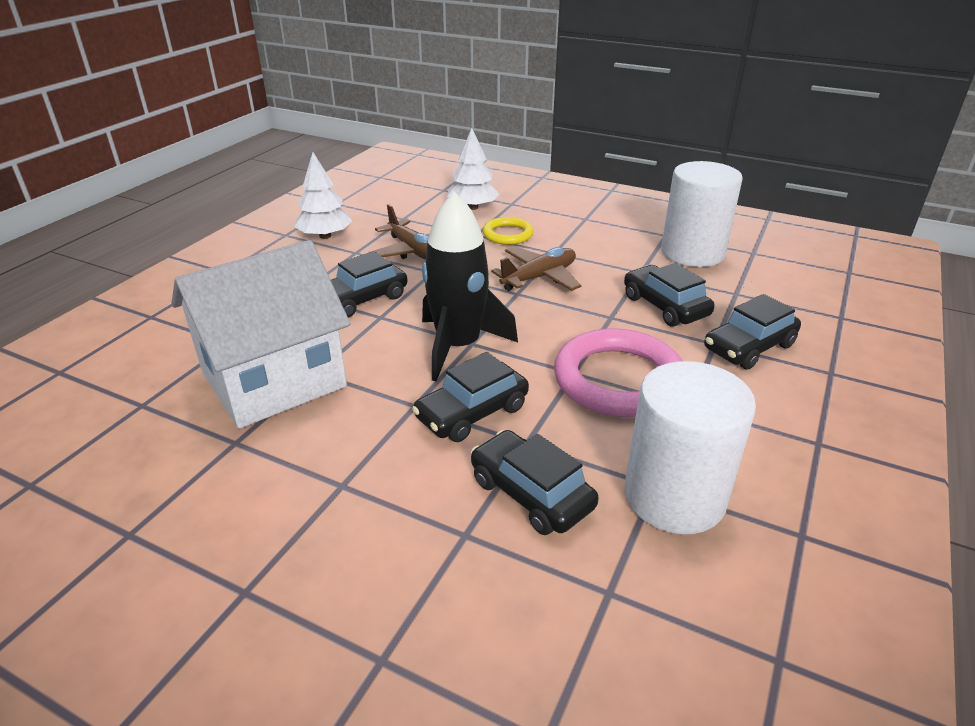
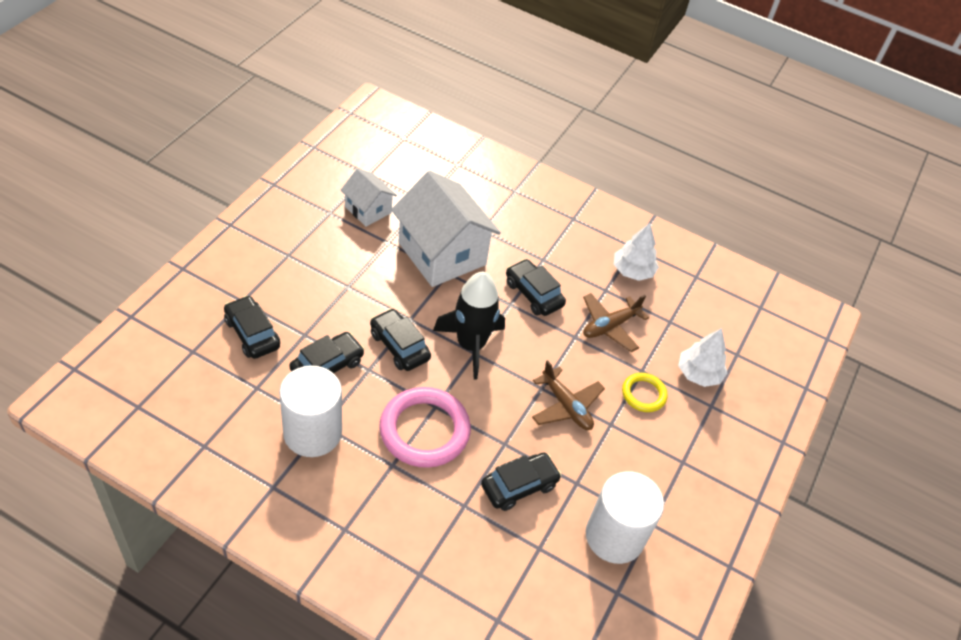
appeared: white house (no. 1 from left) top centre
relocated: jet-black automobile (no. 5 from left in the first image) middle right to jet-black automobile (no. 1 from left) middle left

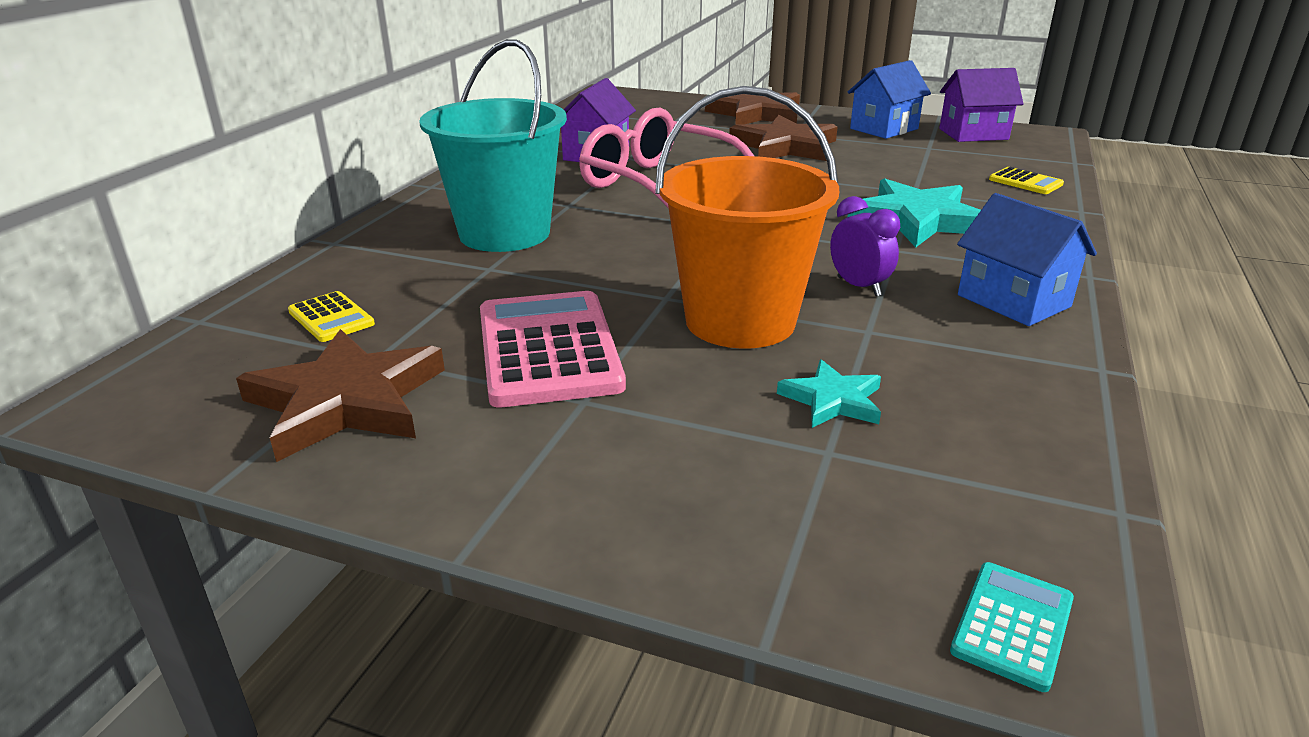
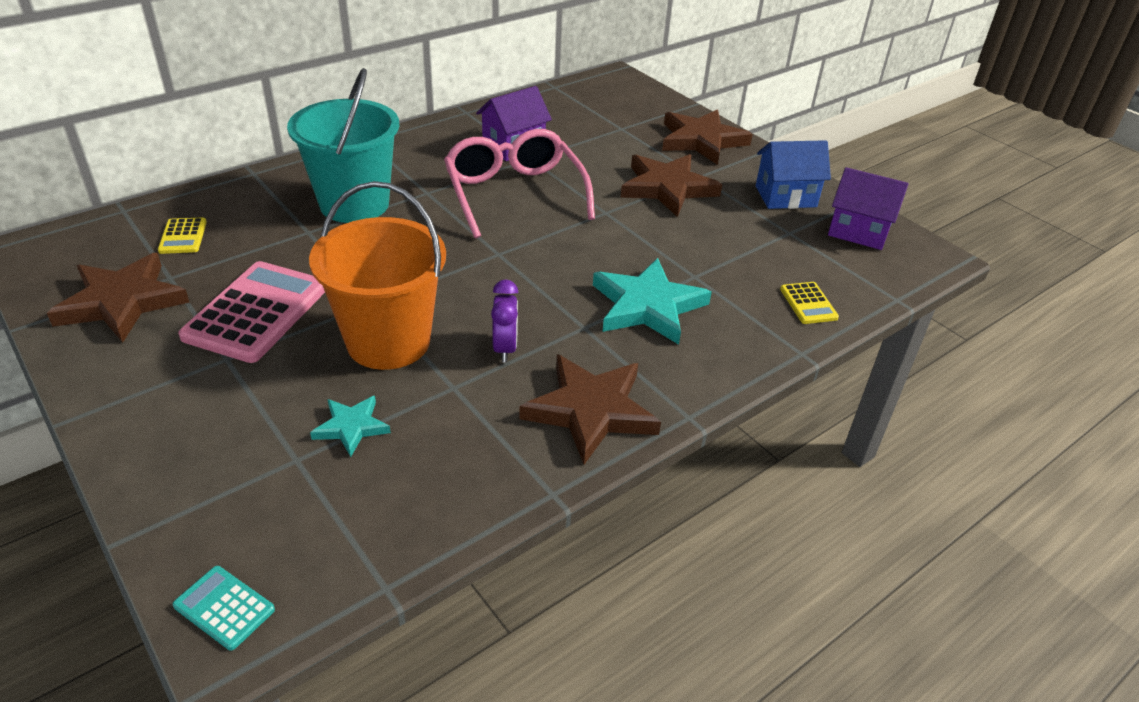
exchanged: cobalt house (no. 2 from left) middle right to dark brown star shape (no. 2 from left) centre
spun: aqua calculator bottom right = bottom left 120 degrees counterclockwise

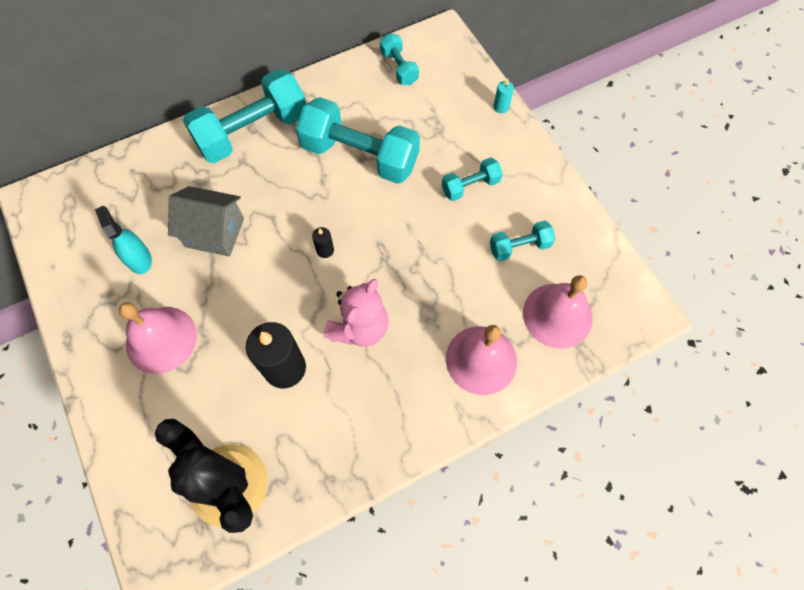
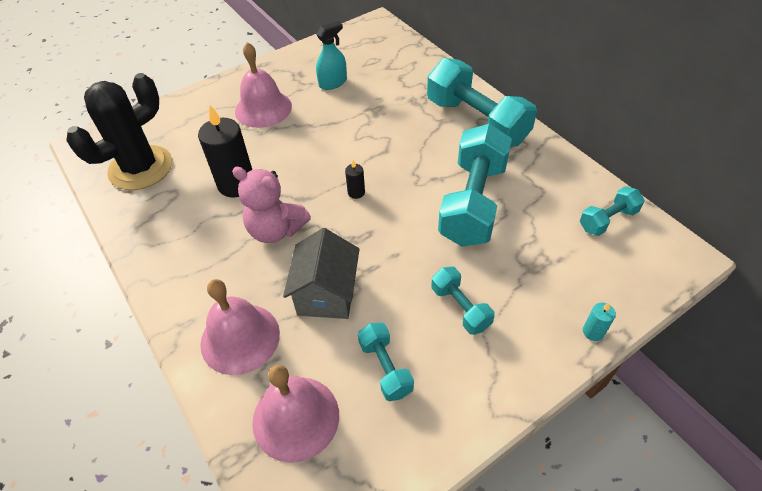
relocated: grey house middle left to centre

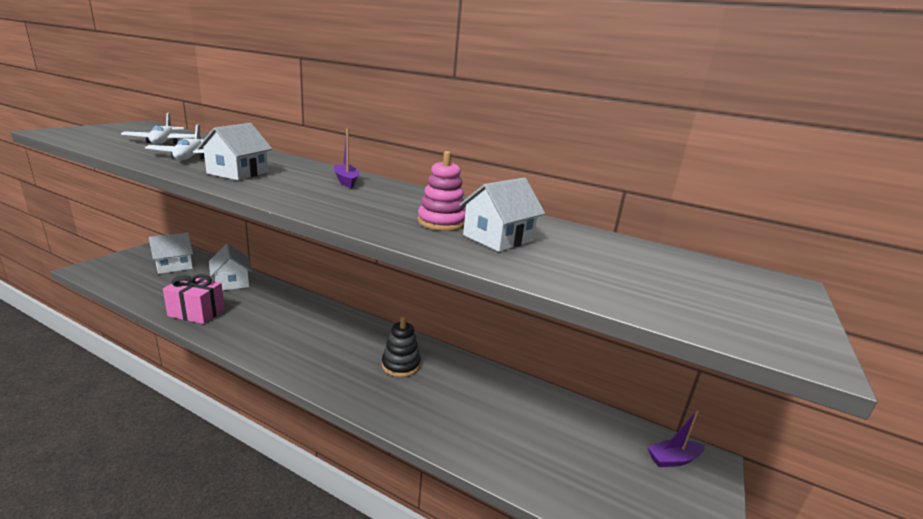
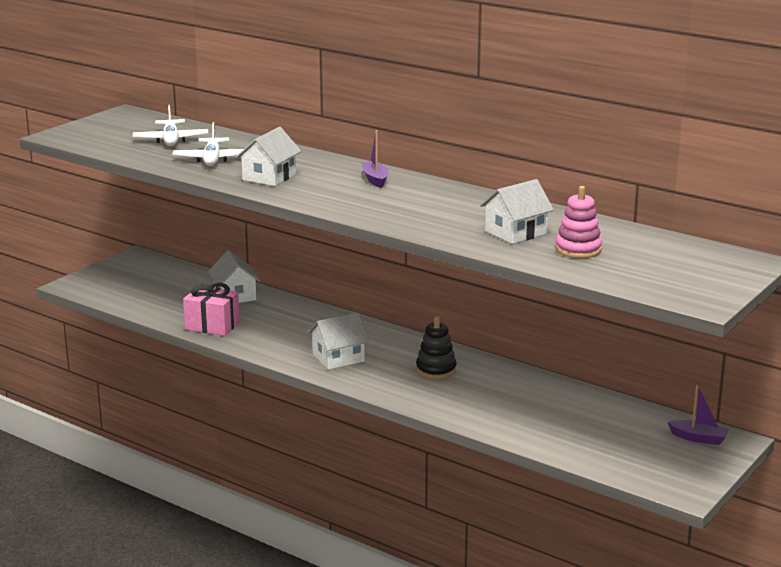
relocated: white house (no. 1 from left in the first image) middle left to white house (no. 3 from left) centre; rosy stacking rings centre to middle right
spun: violet sailboat (no. 2 from left) bottom right = bottom right 150 degrees counterclockwise

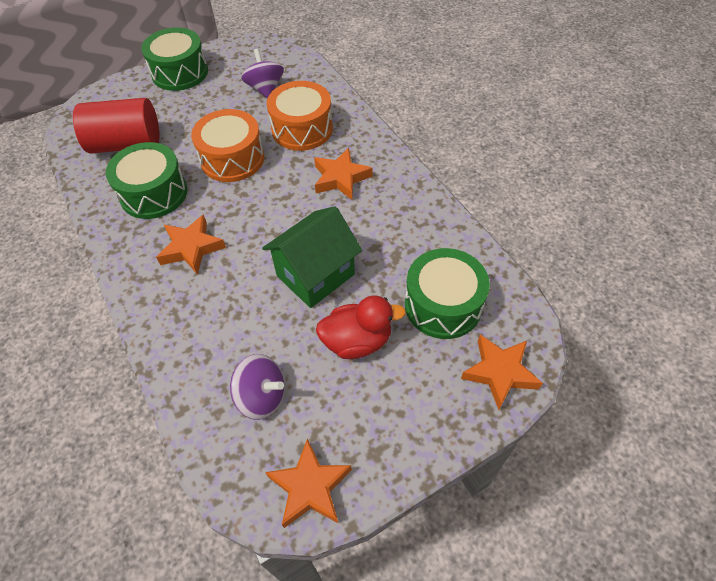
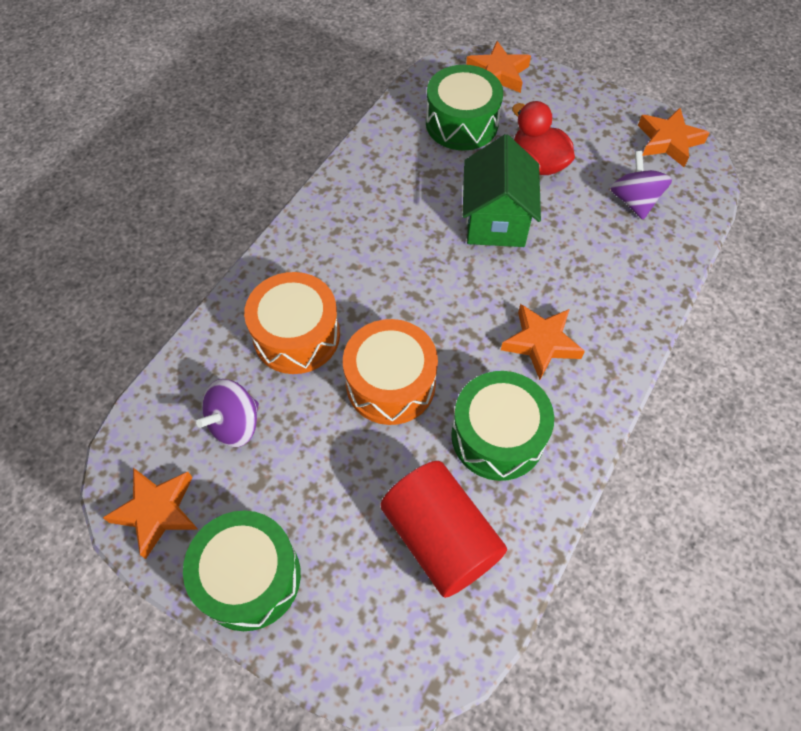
relocated: orange-coloured star shape (no. 3 from left in the first image) top centre to orange-coloured star shape (no. 1 from left) bottom left
spun: green house centre = top centre 75 degrees clockwise

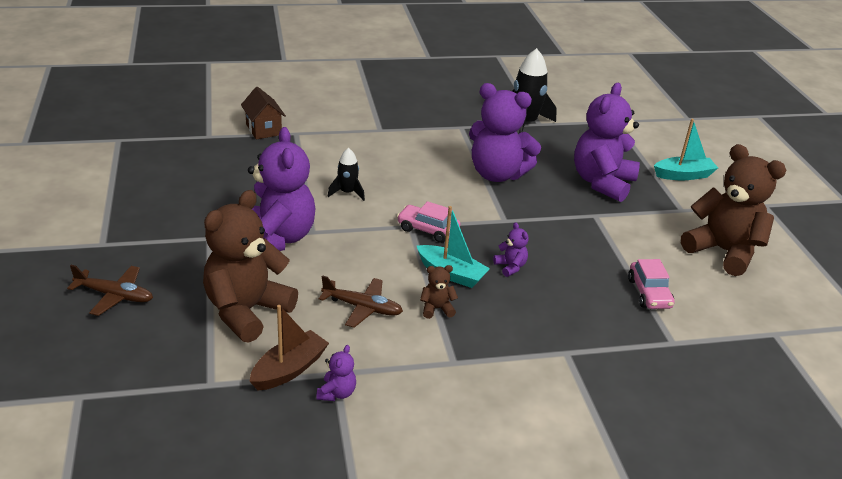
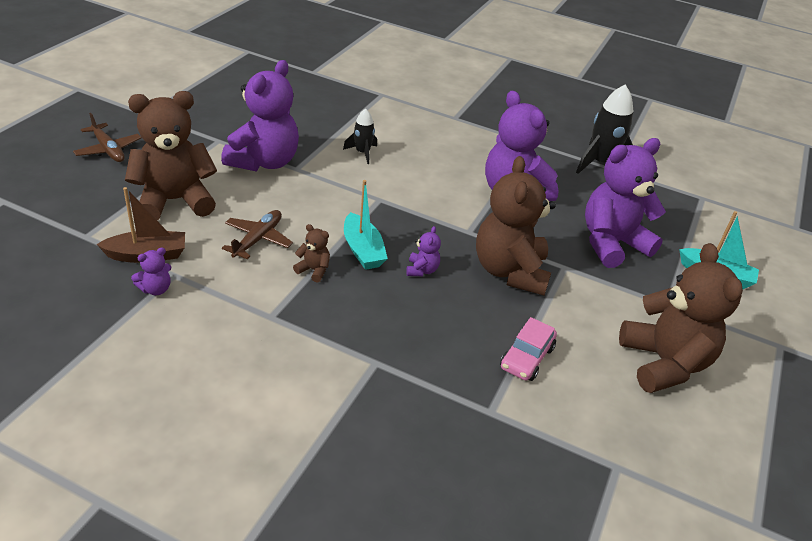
missing: dark brown house top left; rosy automobile (no. 1 from left) centre
appeared: dark brown stuffed bear (no. 3 from left) centre
spun: dark brown aeroplane (no. 2 from left) centre = middle left 120 degrees counterclockwise

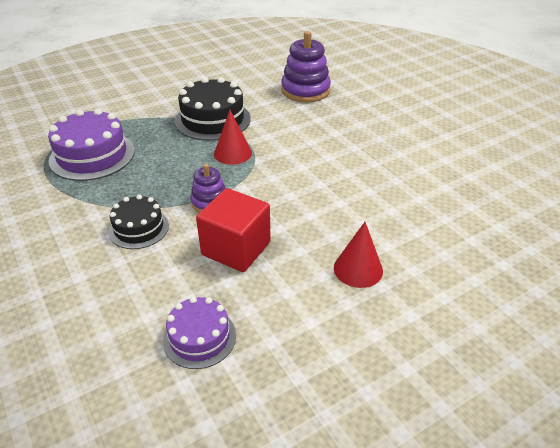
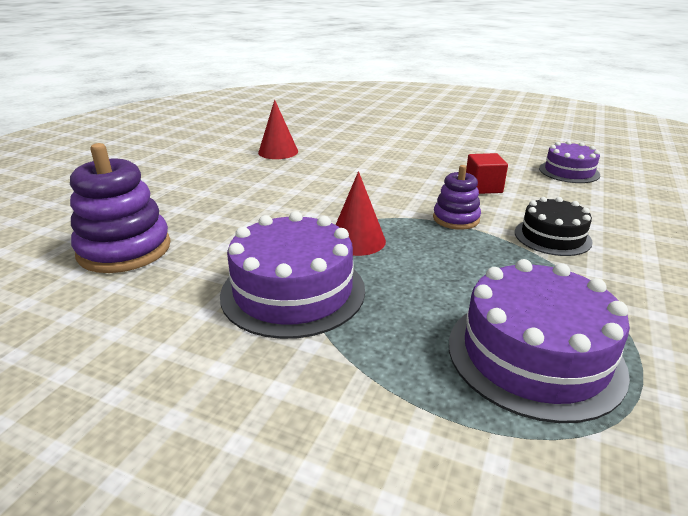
relocated: scarlet solid cone (no. 2 from left in the first image) centre to scarlet solid cone (no. 1 from left) top centre
colour: jet-black layer cake (no. 2 from left) top centre to violet layer cake (no. 1 from left) centre
size: scarlet solid cube centre = middle right x0.60

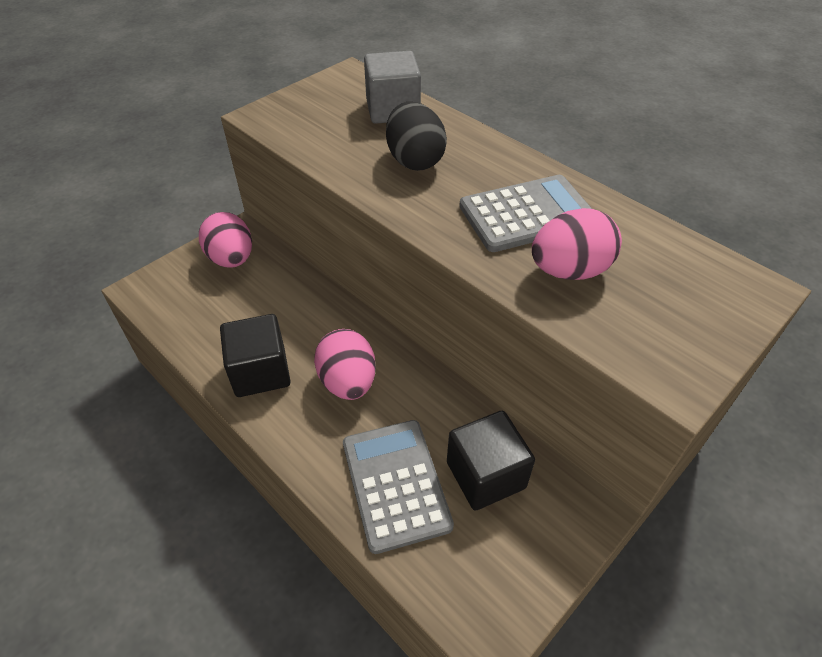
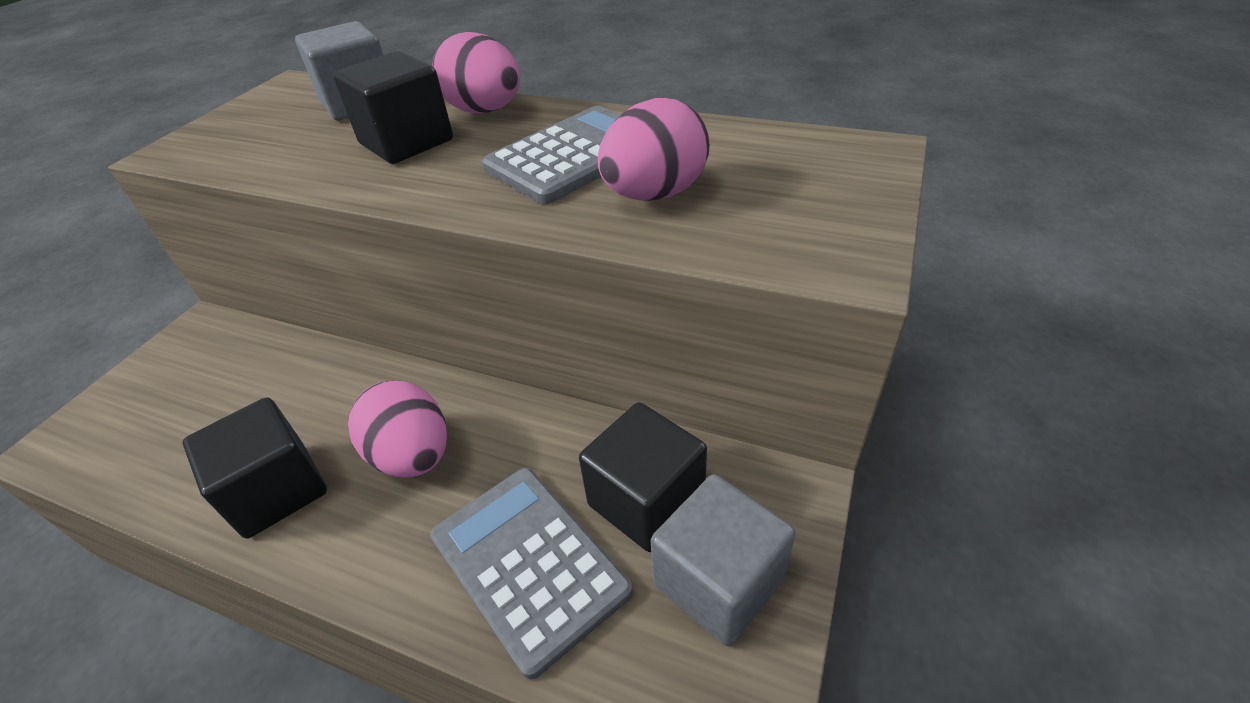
appeared: grey solid cube (no. 2 from left) bottom centre
relocated: rosy egg (no. 1 from left in the first image) middle left to rosy egg (no. 2 from left) top centre
exchanged: jet-black egg top centre to jet-black solid cube (no. 2 from left) top left

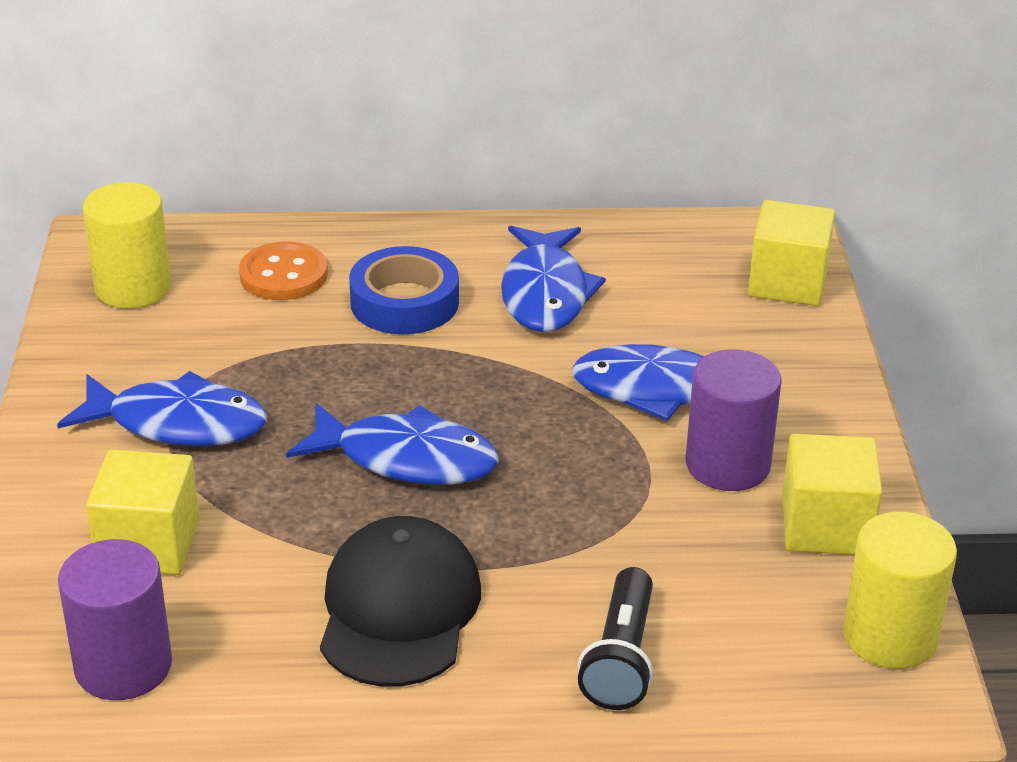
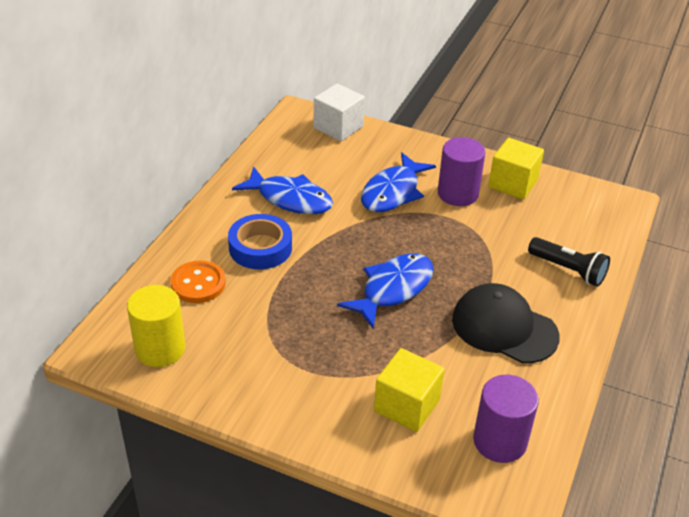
missing: cobalt fish figure (no. 1 from left) middle left; bright yellow cylinder shape (no. 2 from left) bottom right
colour: bright yellow solid cube (no. 2 from left) top right to white solid cube top centre

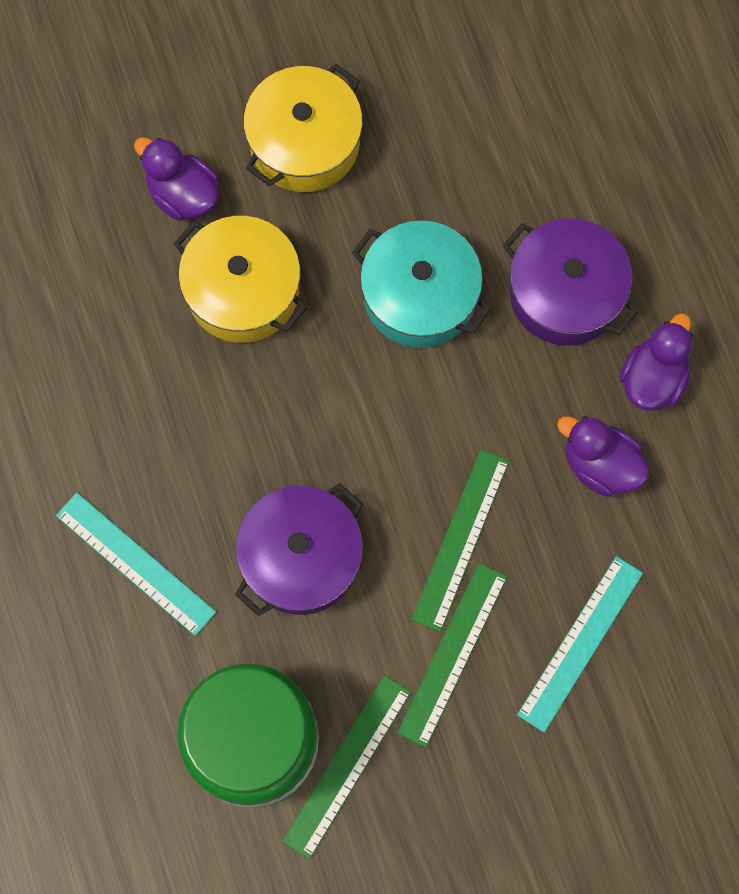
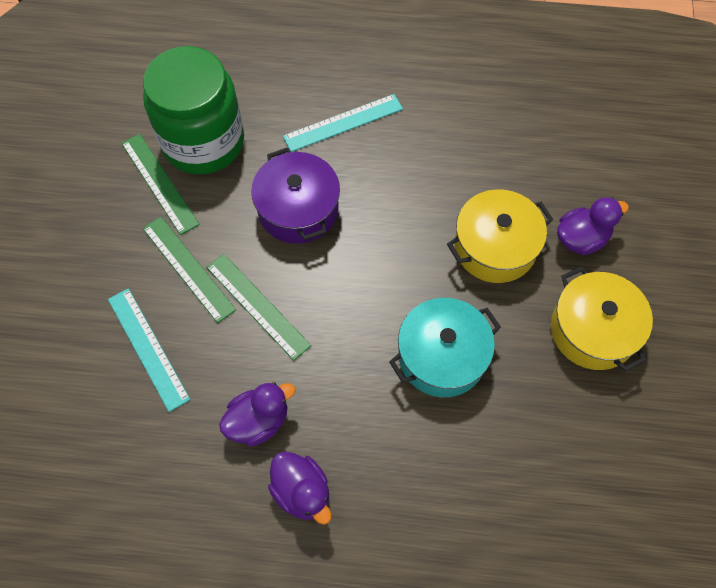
missing: violet stockpot (no. 2 from left) top right

